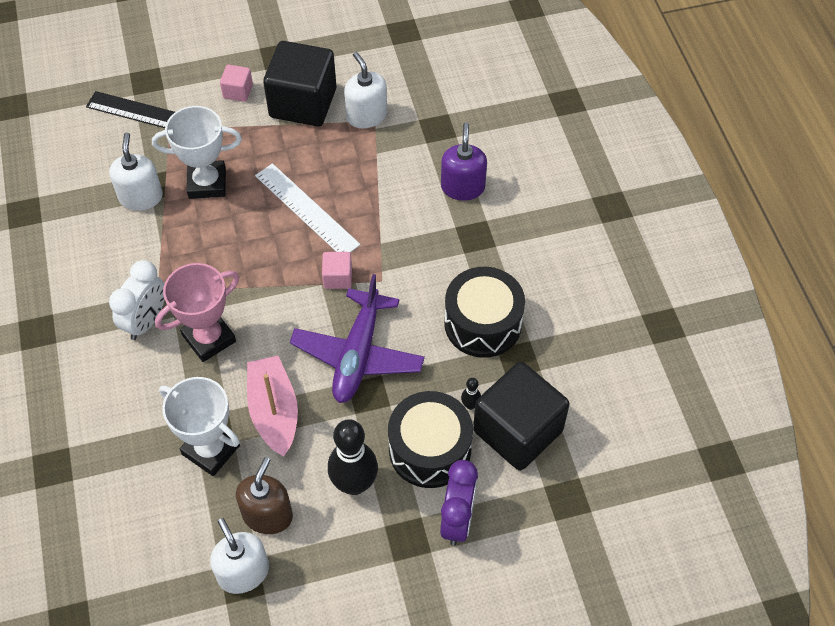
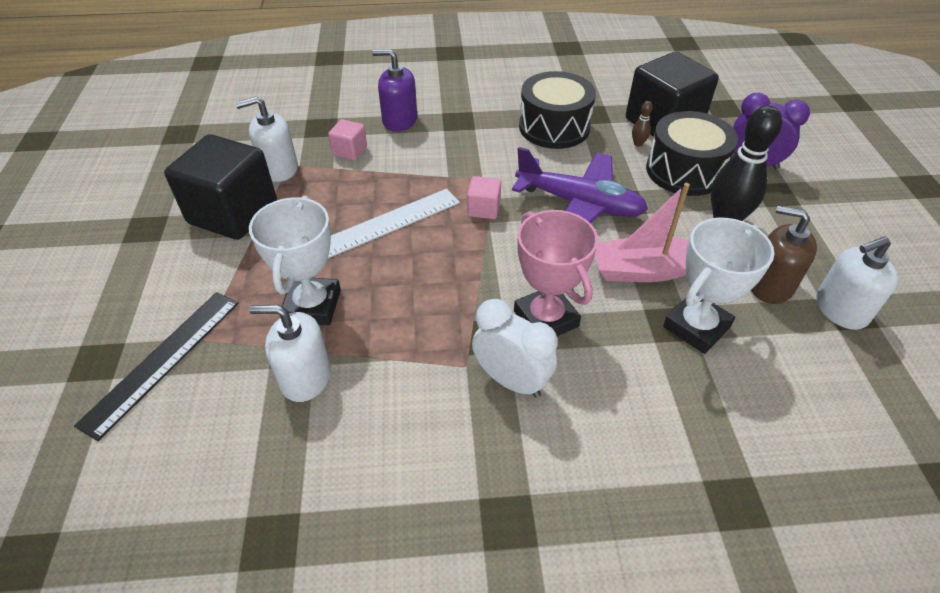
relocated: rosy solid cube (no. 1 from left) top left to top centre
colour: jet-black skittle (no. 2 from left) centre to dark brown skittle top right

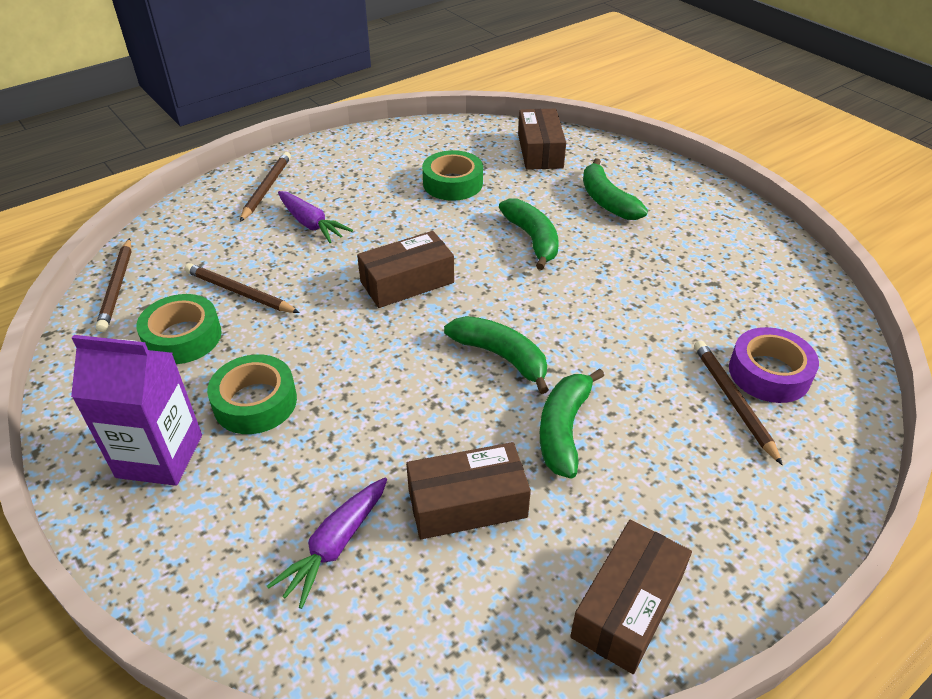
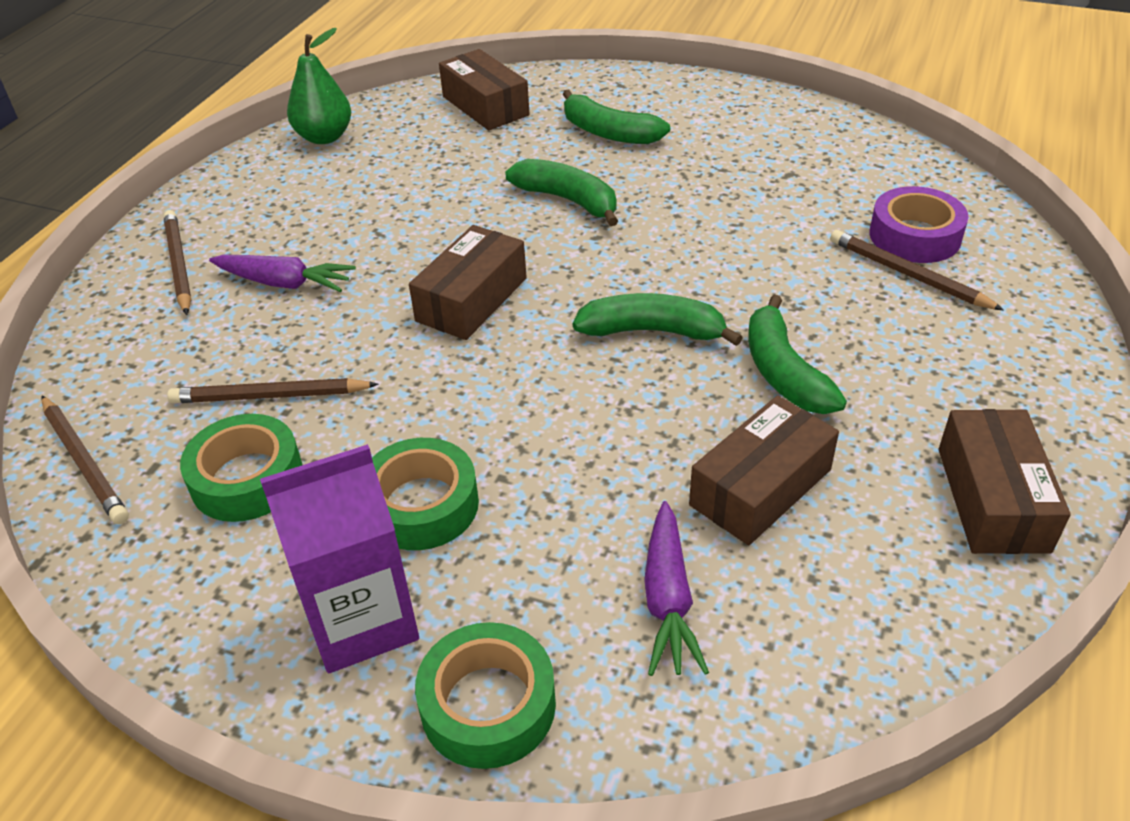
appeared: green pear fruit top left
relocated: green sticky tape (no. 3 from left) top centre to bottom centre

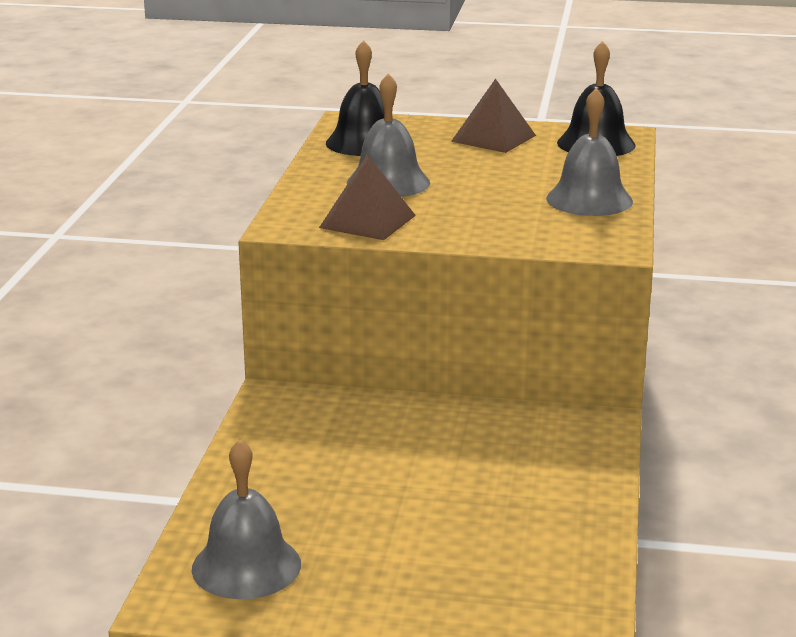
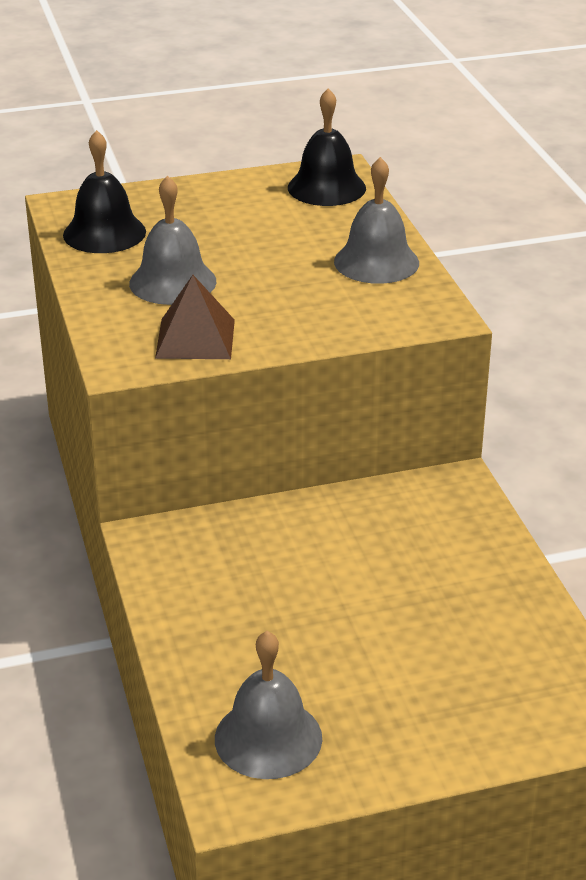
missing: dark brown pyramid shape (no. 2 from left) top centre

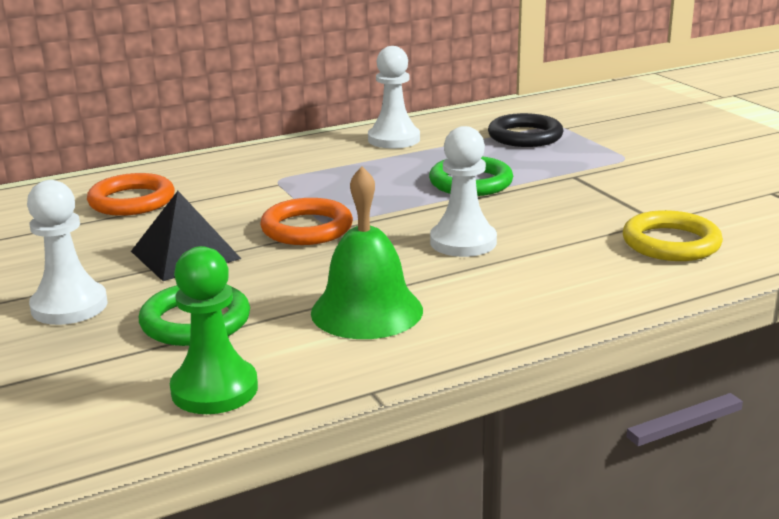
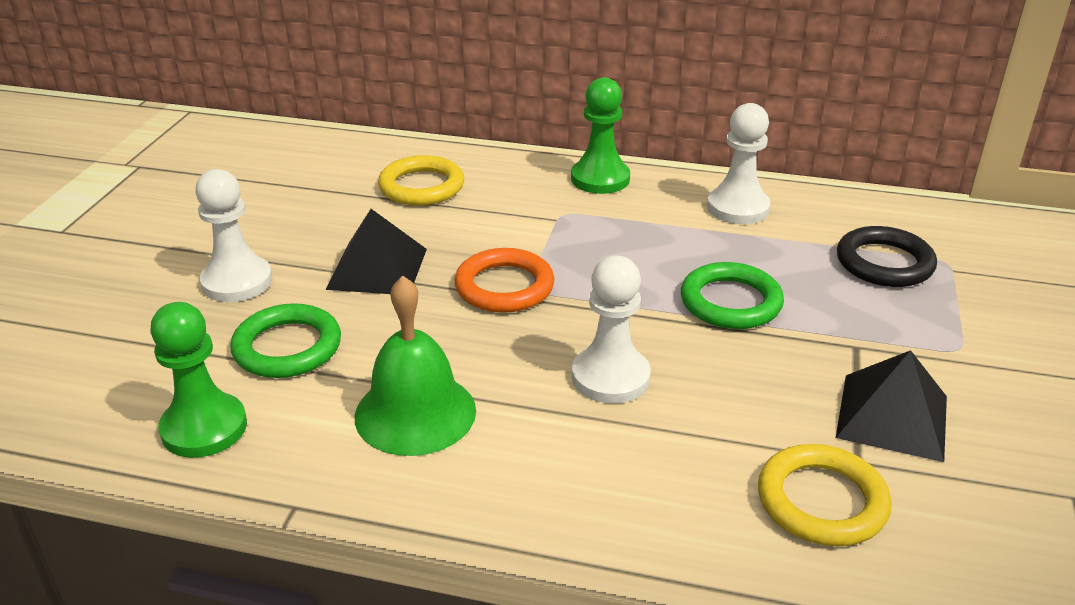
appeared: green pawn (no. 2 from left) top centre; jet-black pyramid shape (no. 2 from left) bottom right
colour: orange-coloured ring (no. 1 from left) middle left to bright yellow ring (no. 1 from left) top centre

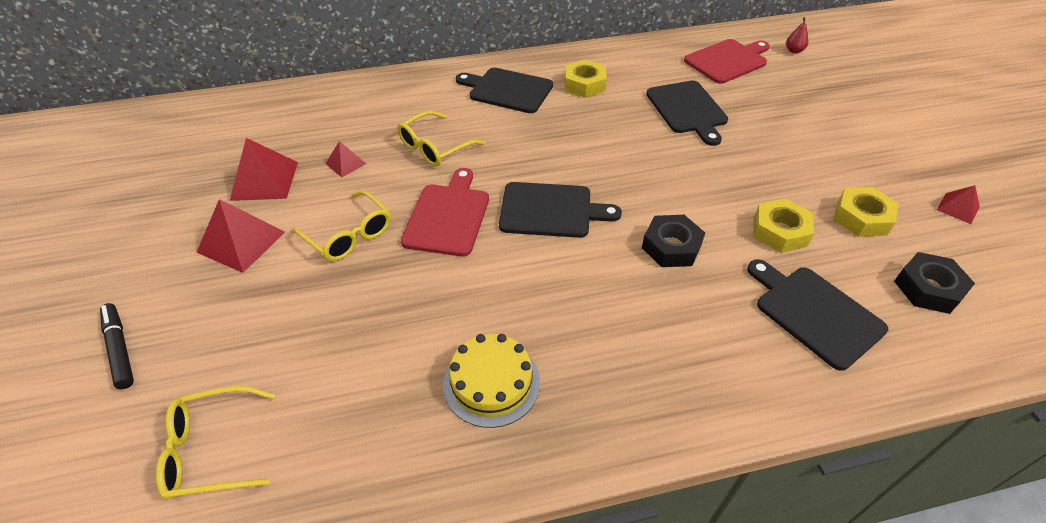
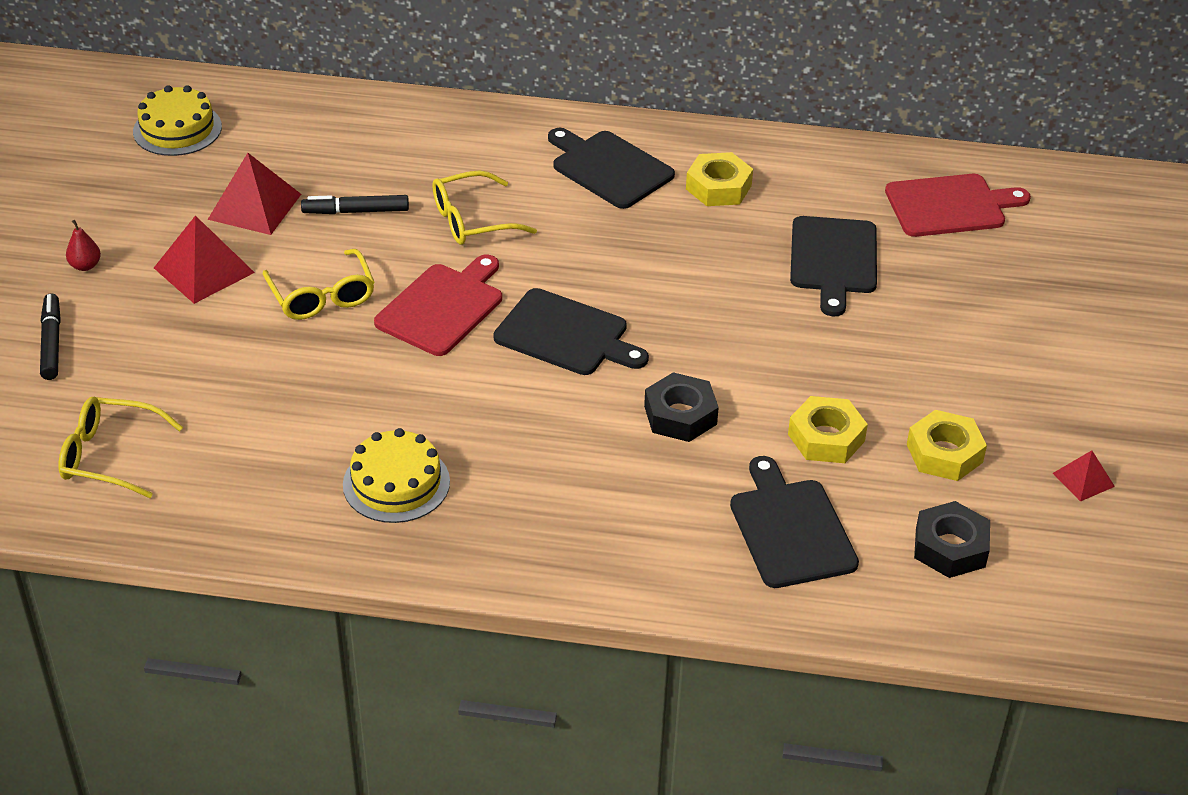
appeared: bright yellow layer cake (no. 1 from left) top left
relocated: scarlet pear fruit top right to top left
exchanged: scarlet pyramid shape (no. 3 from left) top left to jet-black marker (no. 2 from left) top left

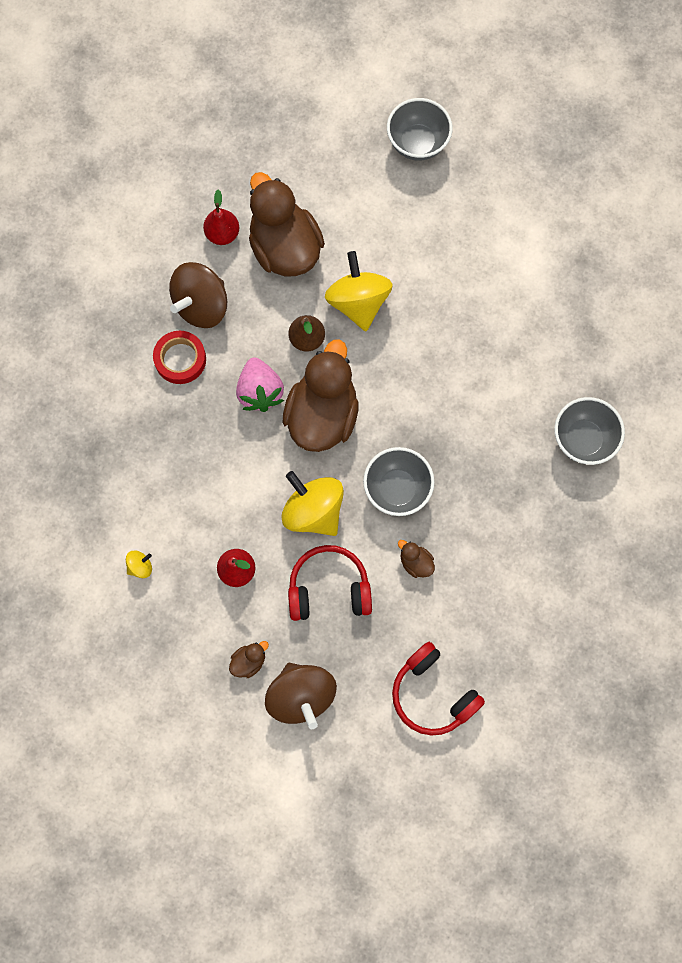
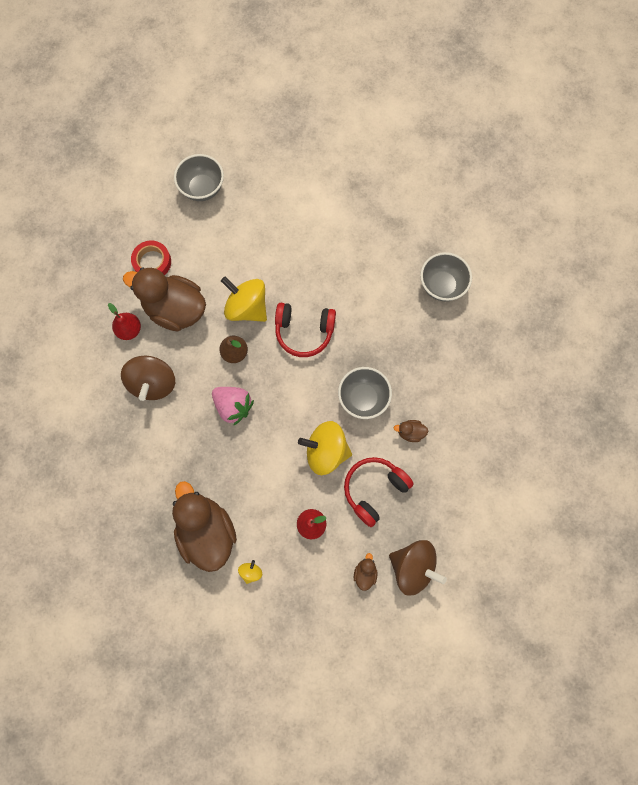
relocated: scarlet sticky tape middle left to top left; dark brown rubber duck (no. 3 from left in the first image) centre to dark brown rubber duck (no. 2 from left) bottom left; scarlet headset (no. 2 from left in the first image) bottom centre to scarlet headset (no. 1 from left) centre

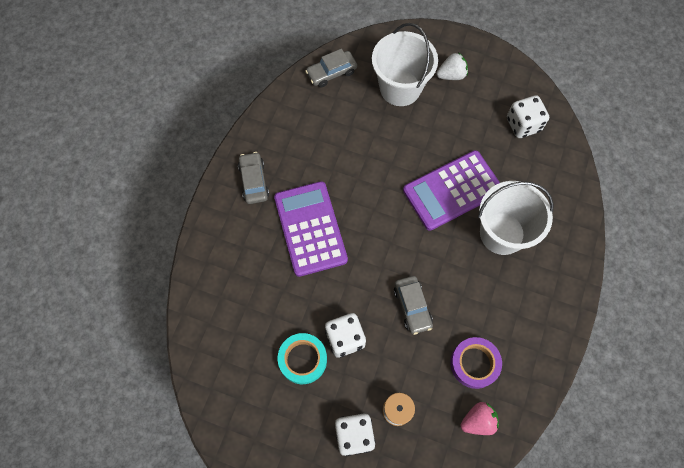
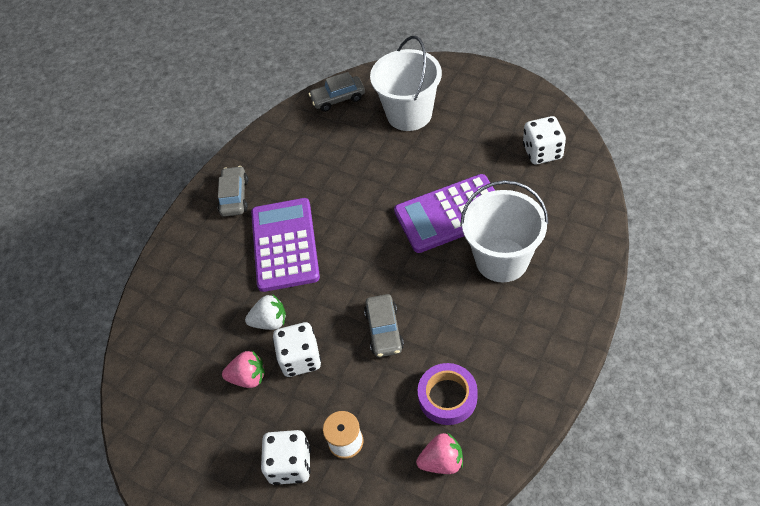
relocated: white berry top centre to centre
exchanged: aqua sticky tape bottom centre to rosy berry (no. 1 from left) bottom left

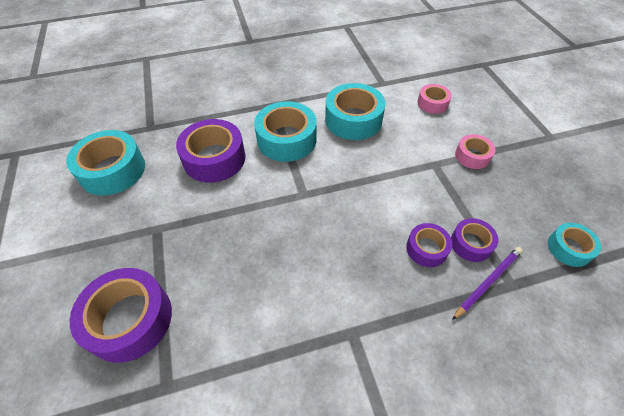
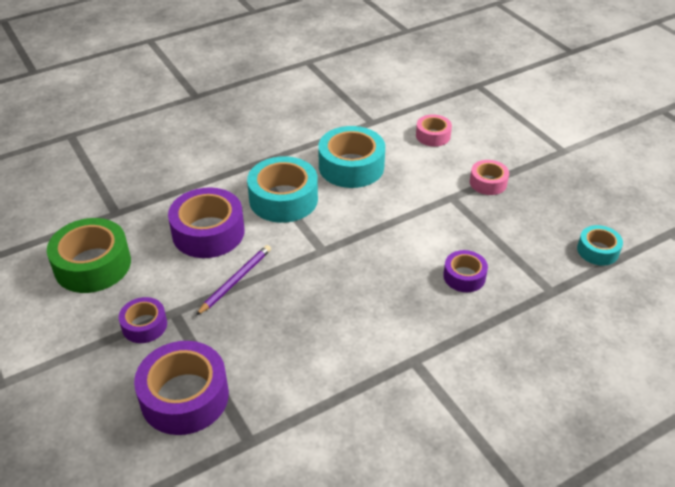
relocated: violet sticky tape (no. 4 from left in the first image) middle right to violet sticky tape (no. 1 from left) middle left; violet lead pencil bottom right to centre
colour: aqua sticky tape (no. 1 from left) middle left to green sticky tape middle left

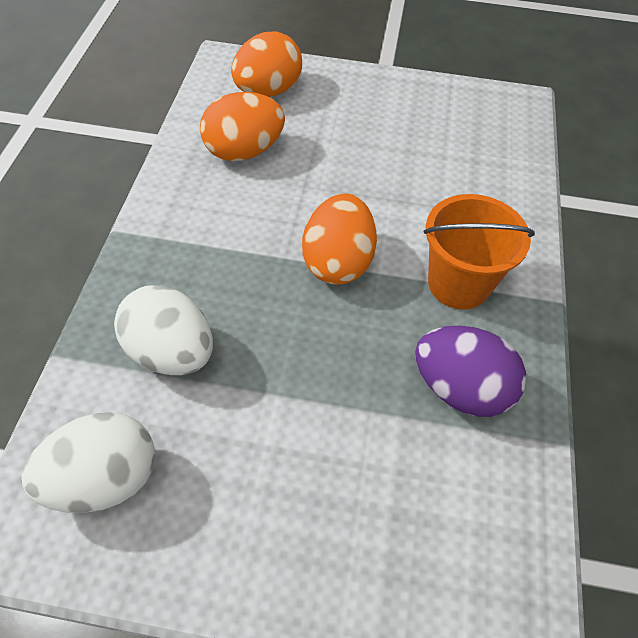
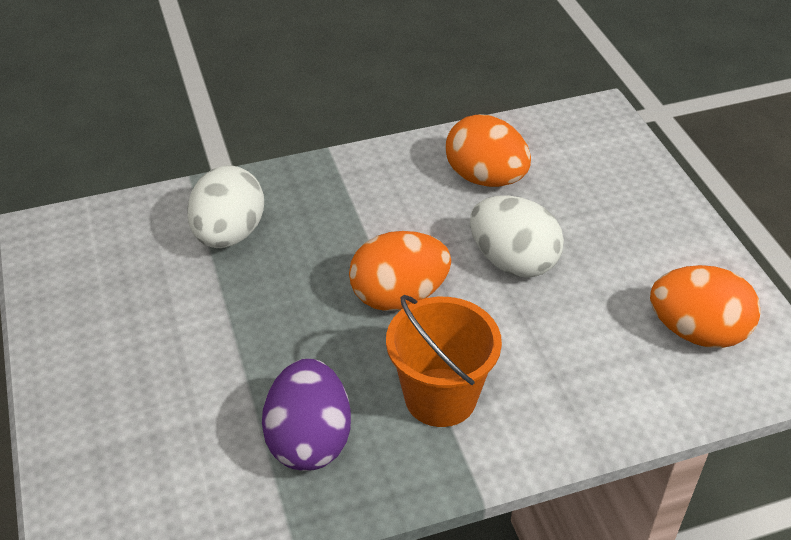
relocated: white egg (no. 1 from left in the first image) bottom left to white egg (no. 2 from left) centre; orange-coloured egg (no. 2 from left in the first image) top centre to orange-coloured egg (no. 3 from left) middle right

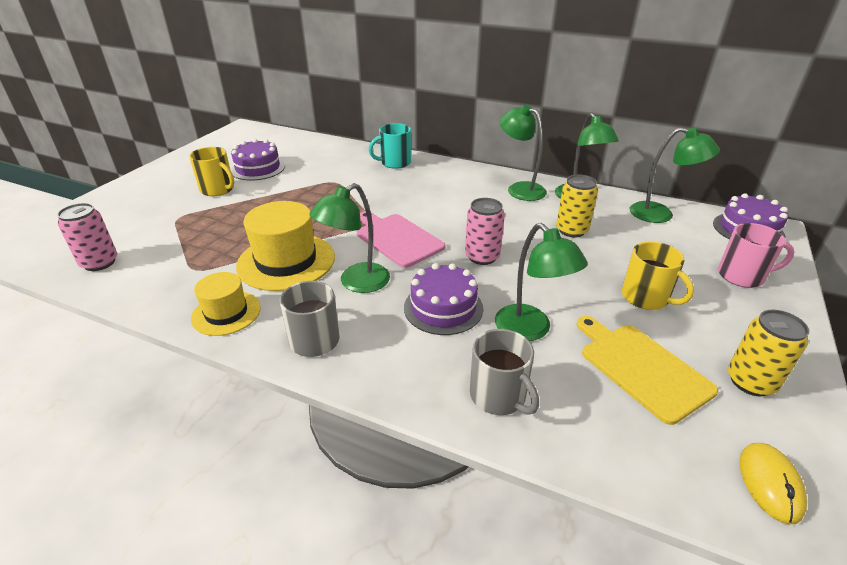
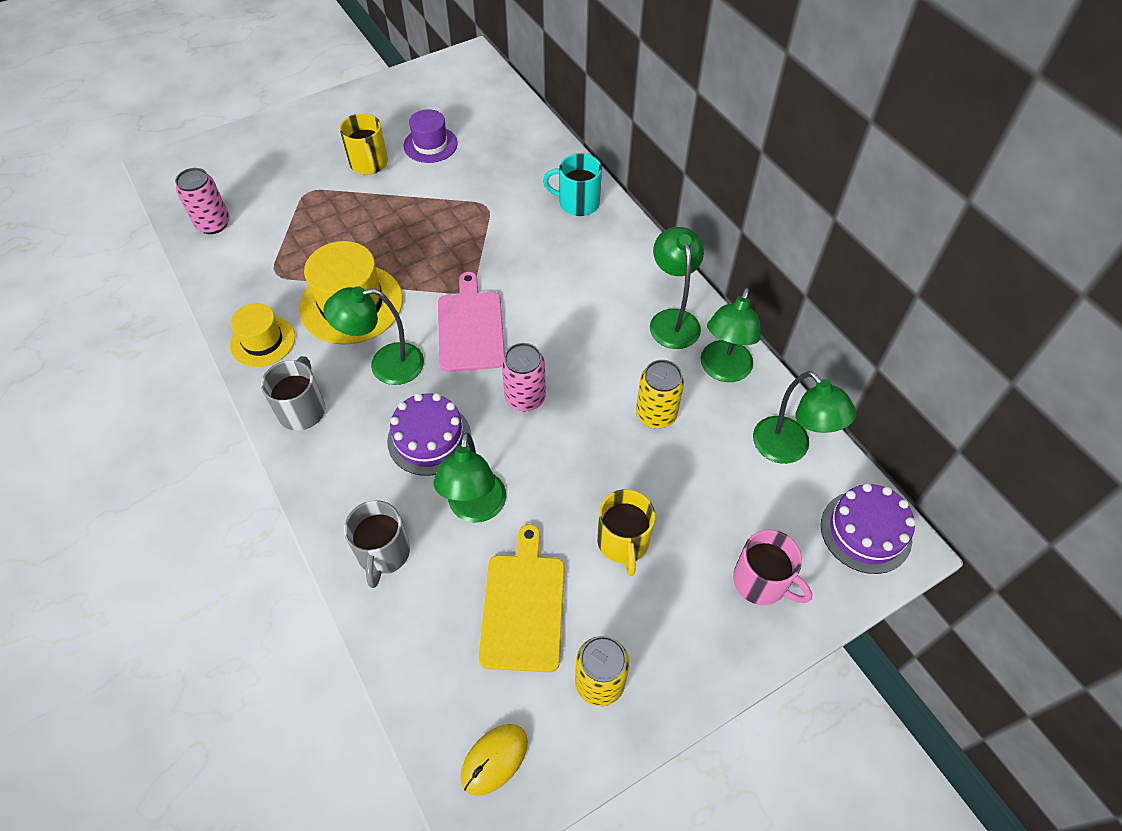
exchanged: violet layer cake (no. 1 from left) top left to violet hat top centre

